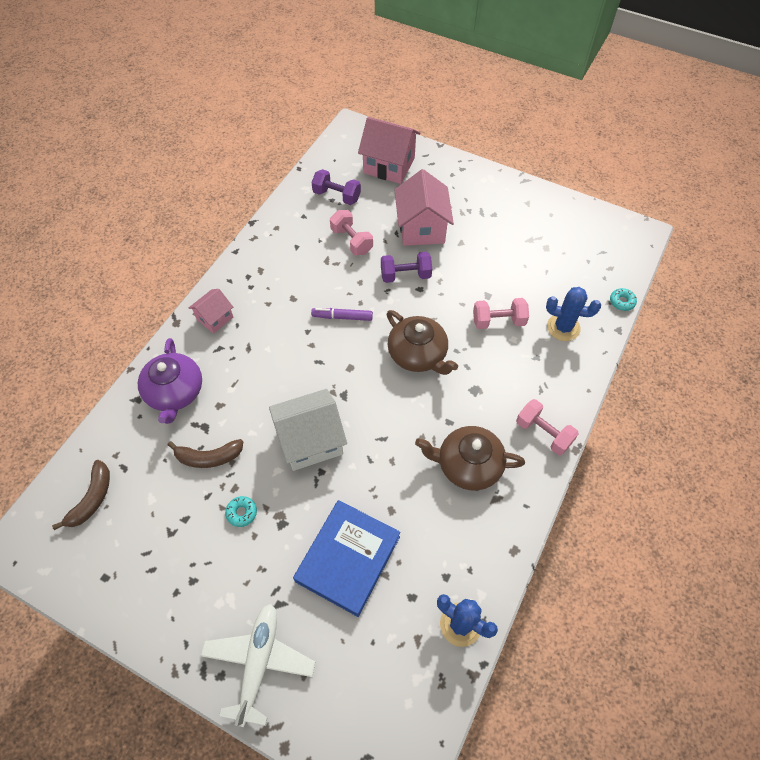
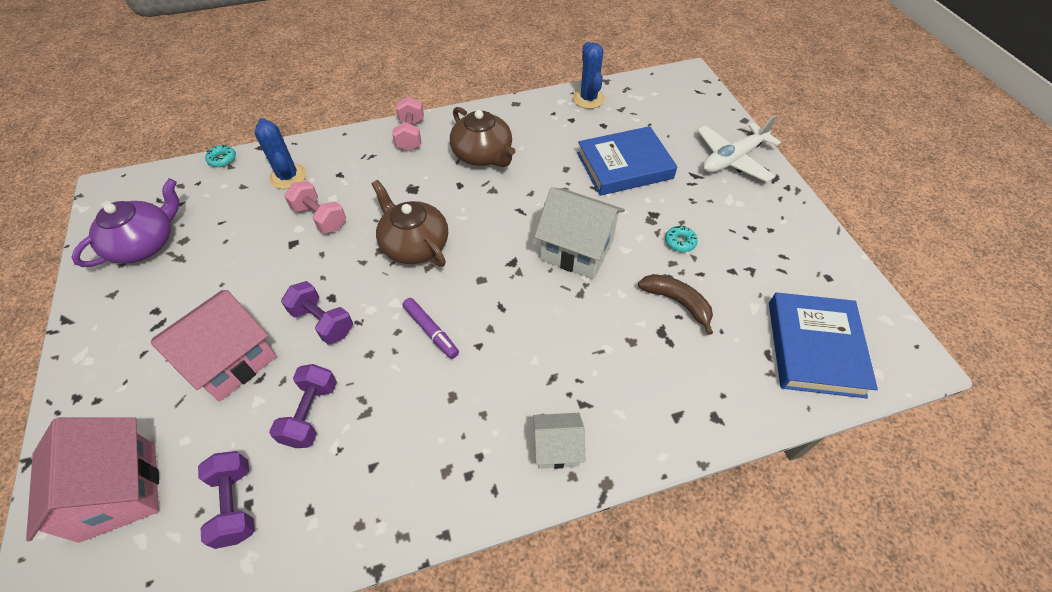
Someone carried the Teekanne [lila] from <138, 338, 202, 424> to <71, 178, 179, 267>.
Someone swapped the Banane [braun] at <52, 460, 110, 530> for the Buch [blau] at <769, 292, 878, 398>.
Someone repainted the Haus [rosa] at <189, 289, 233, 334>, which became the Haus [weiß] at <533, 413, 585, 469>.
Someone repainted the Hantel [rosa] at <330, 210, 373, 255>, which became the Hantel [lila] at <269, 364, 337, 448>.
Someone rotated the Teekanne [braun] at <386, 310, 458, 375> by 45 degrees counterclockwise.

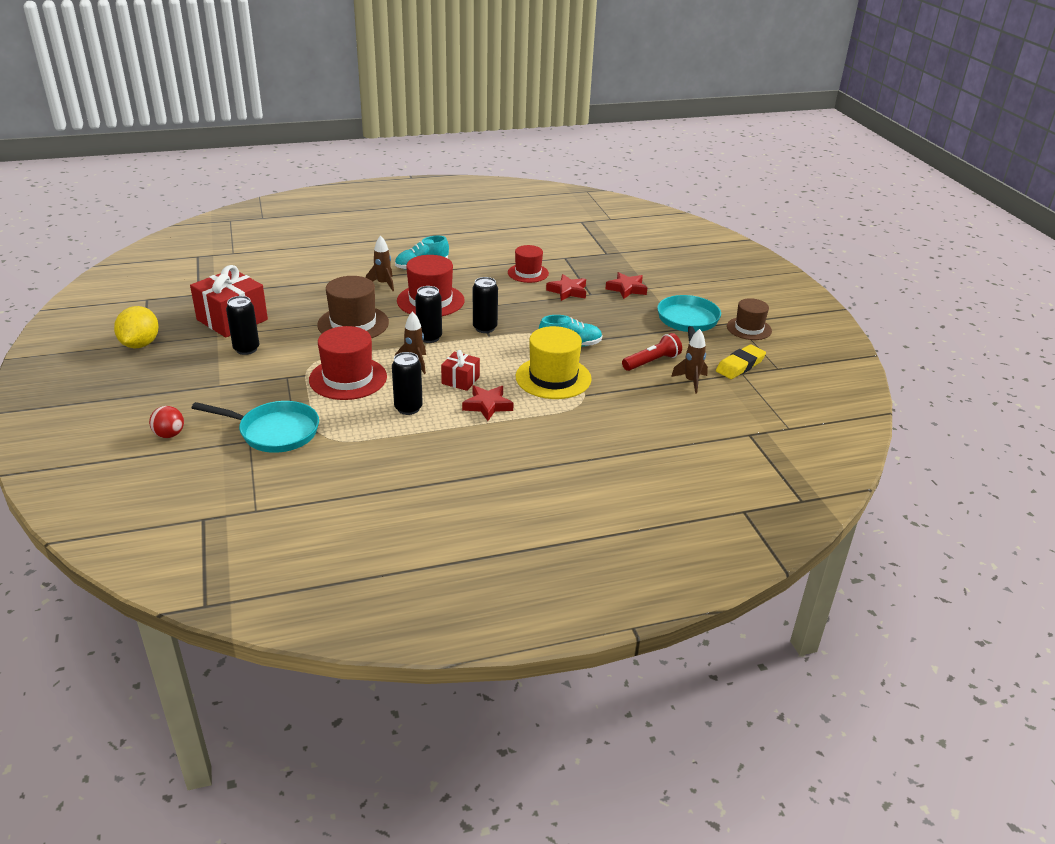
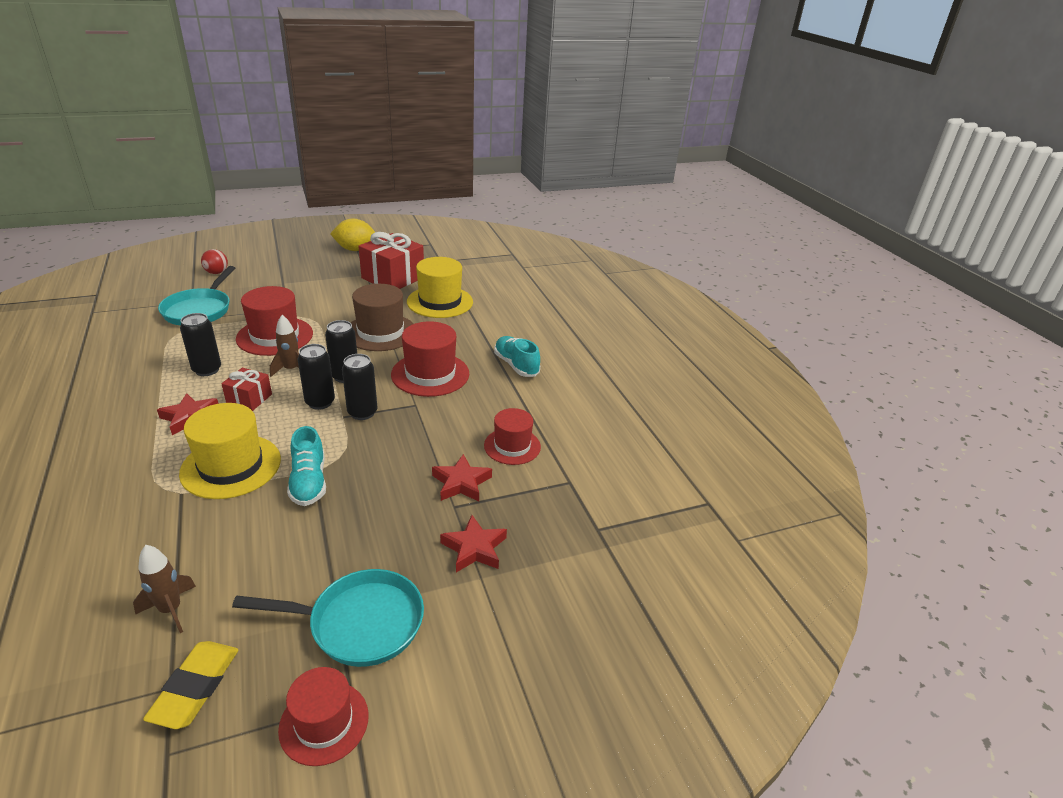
Someone took away the Rakete [braun] at <366, 235, 394, 291>.
Someone took away the Taschenlampe [rot] at <622, 333, 682, 371>.
Someone put down the Hut [gelb] at <407, 257, 473, 318>.
Someone carried the Dose [schwarz] from <226, 296, 259, 355> to <298, 344, 335, 410>.
Someone repainted the Hut [braun] at <727, 298, 772, 340>, which became the Hut [rot] at <278, 667, 369, 766>.
Someone rotated the Radiergummi [gelb] at <716, 345, 766, 379> by 60 degrees clockwise.

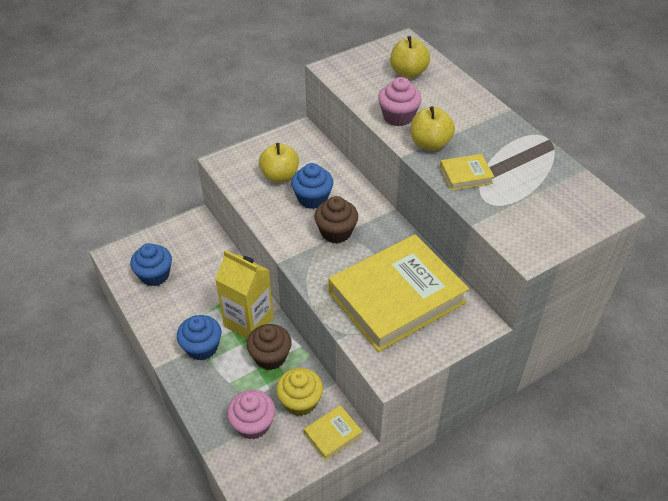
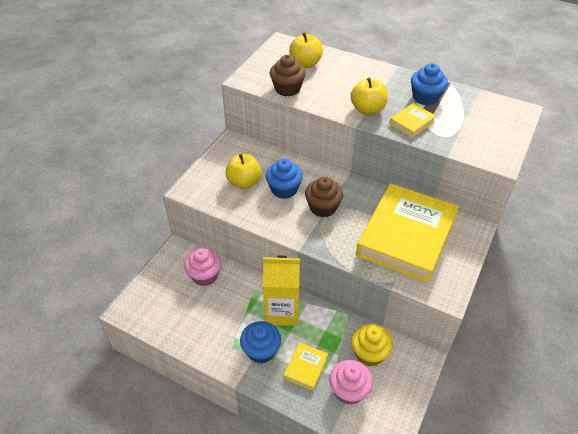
Someone carried the Muffin [blau] from <130, 243, 172, 286> to <411, 63, 448, 106>.
Someone carried the Muffin [braun] from <247, 324, 292, 370> to <270, 55, 306, 96>.
Someone carried the Buch [gelb] from <304, 405, 362, 461> to <284, 342, 328, 391>.
Someone carried the Muffin [rosa] from <378, 77, 422, 126> to <184, 248, 221, 286>.

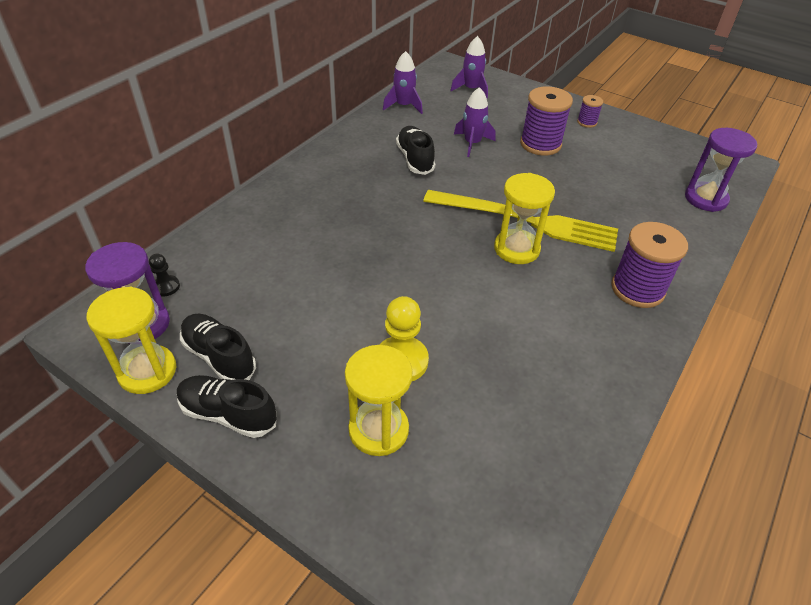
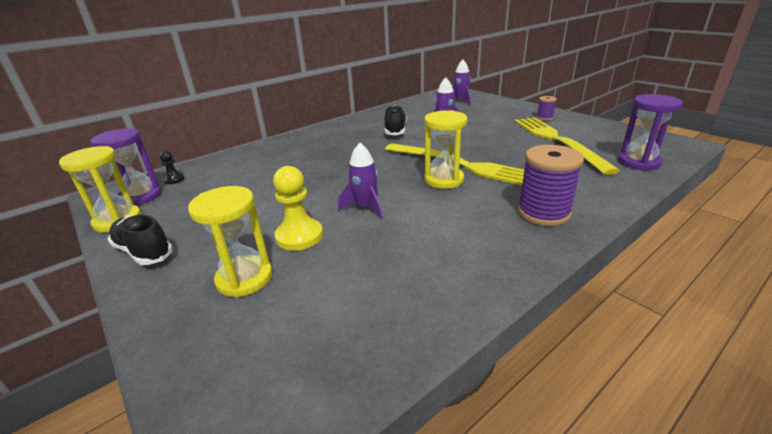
Someone took away the Schuh [schwarz] at <180, 314, 256, 380>.
Someone took away the Garnrolle [lila] at <520, 86, 573, 156>.
Someone put down the Gabel [gelb] at <514, 117, 620, 175>.
Someone carried the Rakete [lila] from <383, 51, 423, 114> to <338, 143, 382, 219>.

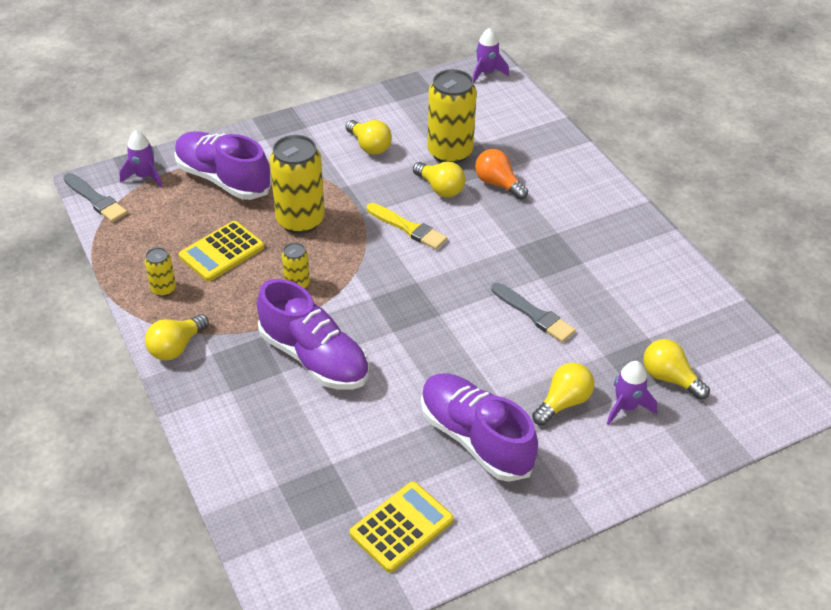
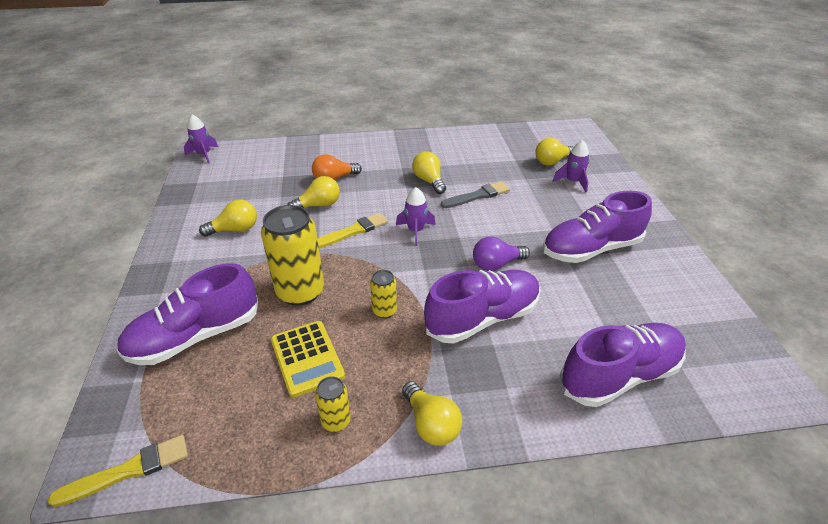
Someone took away the Taschenrechner [gelb] at <350, 481, 454, 573>.
Someone took away the Dose [gelb] at <427, 69, 477, 164>.
Someone put down the Glühbirne [lila] at <473, 236, 530, 271>.
Someone put down the Schuh [lila] at <559, 323, 686, 407>.
Someone carried the Rakete [lila] from <119, 130, 163, 188> to <396, 187, 436, 246>.
Someone carried the Glühbirne [gelb] from <532, 363, 594, 426> to <412, 151, 446, 194>.
Someone repainted the Pinsel [grau] at <63, 173, 128, 222>, which became the Pinsel [gelb] at <48, 435, 188, 507>.

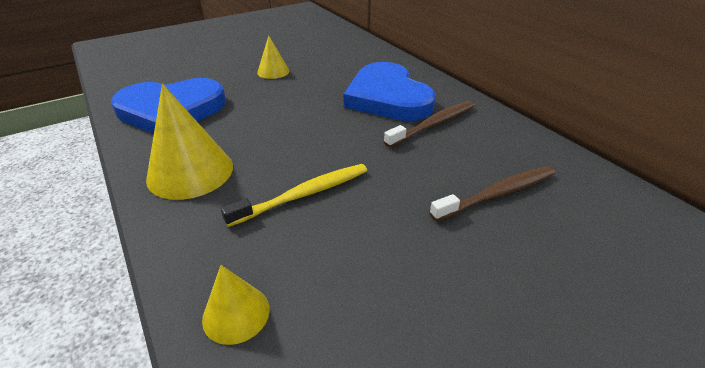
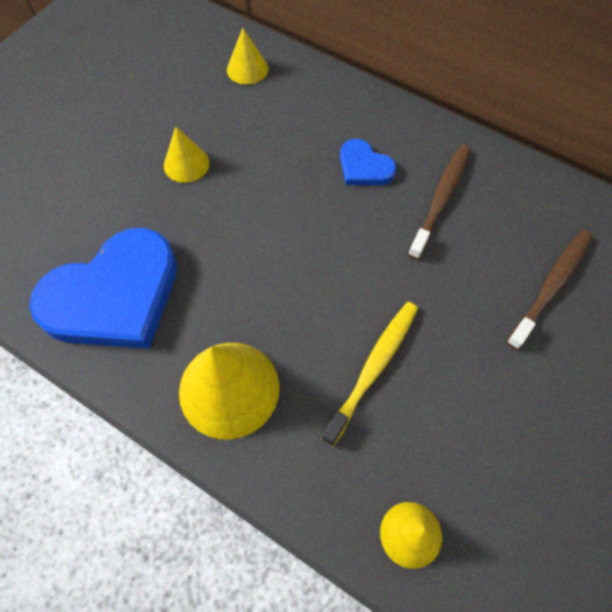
Someone put down the Kegel [gelb] at <227, 28, 268, 85>.
Someone scaled the Herz [blau] at <344, 62, 436, 121> by 0.47.

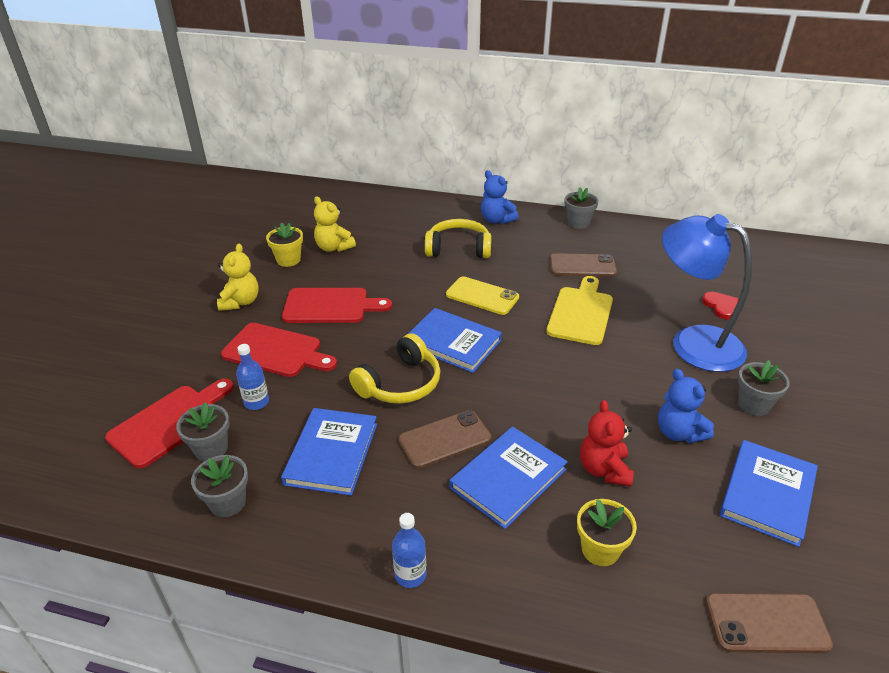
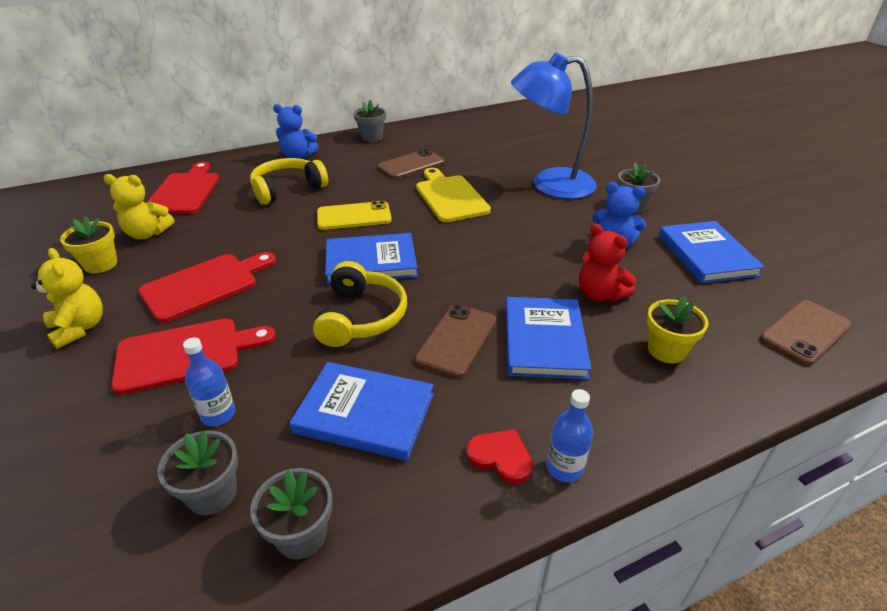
Someone carried the Schneidebrett [rot] from <105, 379, 234, 469> to <147, 162, 220, 214>.
Someone carried the Herz [rot] from <702, 292, 739, 319> to <466, 429, 533, 484>.
Someone rotated the Buch [blau] at <281, 408, 377, 496> by 45 degrees counterclockwise.

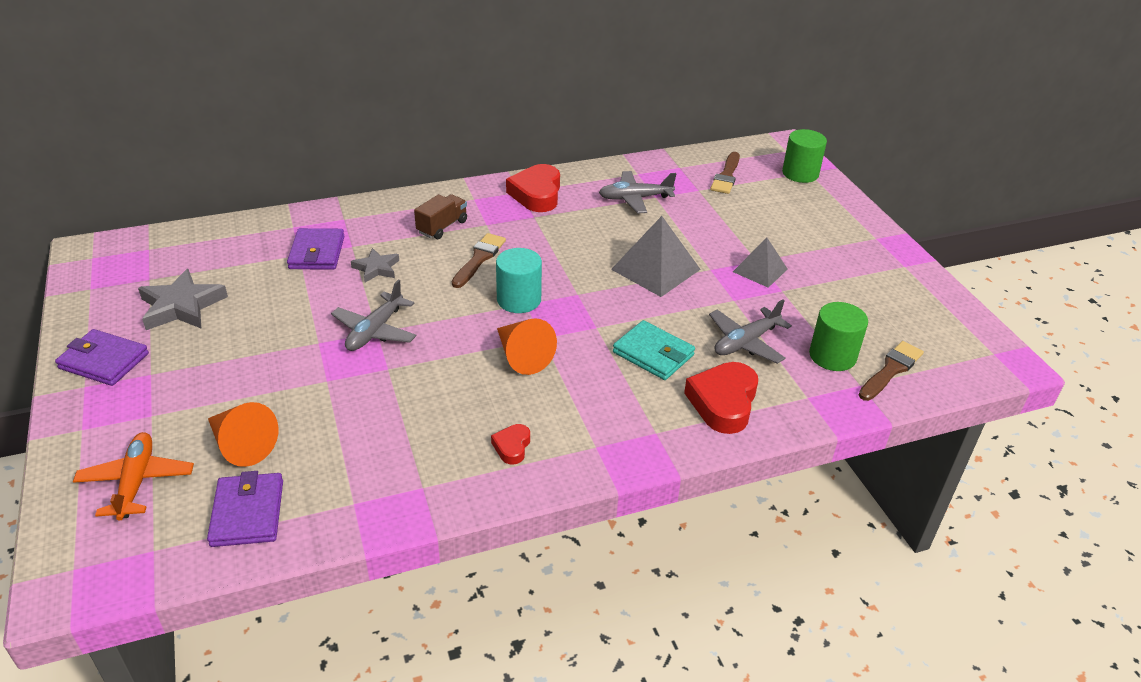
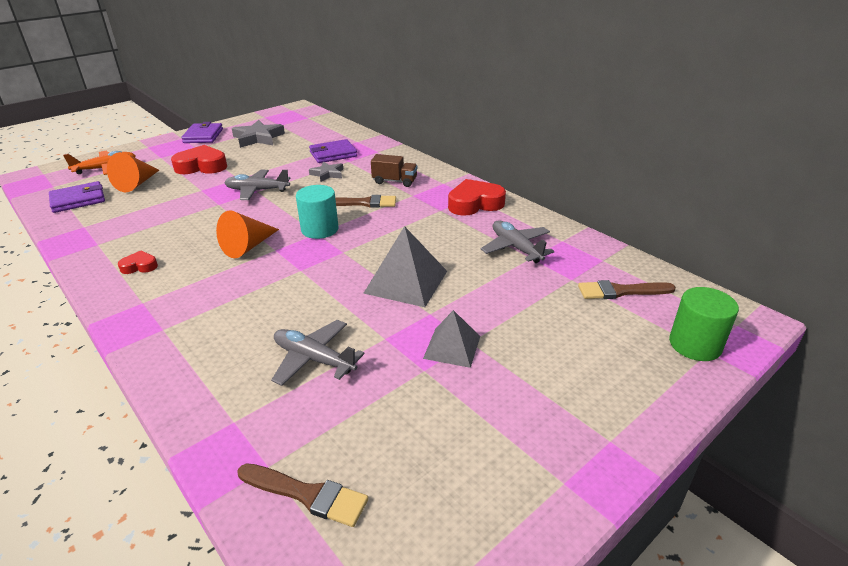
Someone took away the Geldbörse [türkis] at <613, 320, 695, 380>.
Someone took away the Vollzylinder [grün] at <809, 302, 868, 371>.
Someone carried the Herz [rot] from <684, 362, 758, 434> to <171, 145, 227, 174>.

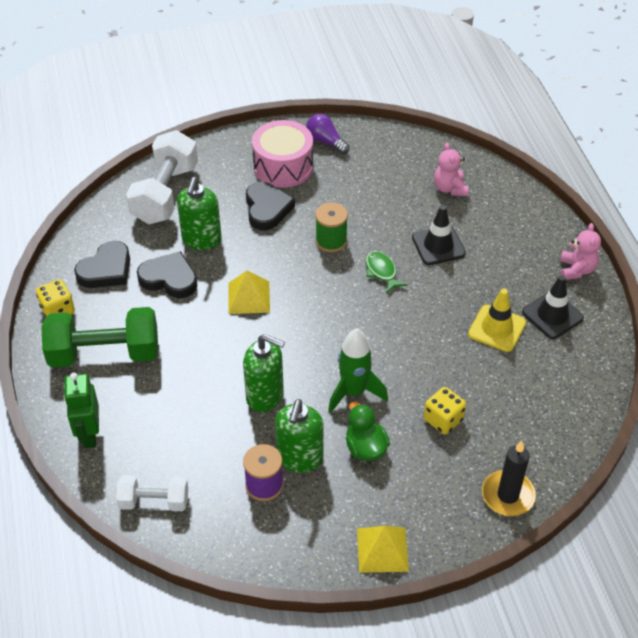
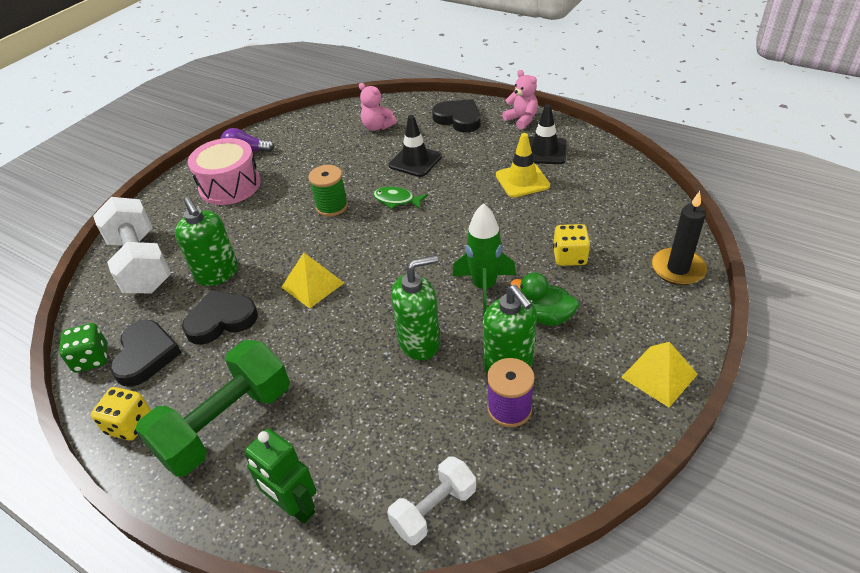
Someone put down the Spielwürfel [grün] at <59, 323, 108, 373>.
Someone carried the Herz [schwarz] from <246, 182, 295, 230> to <432, 99, 481, 133>.

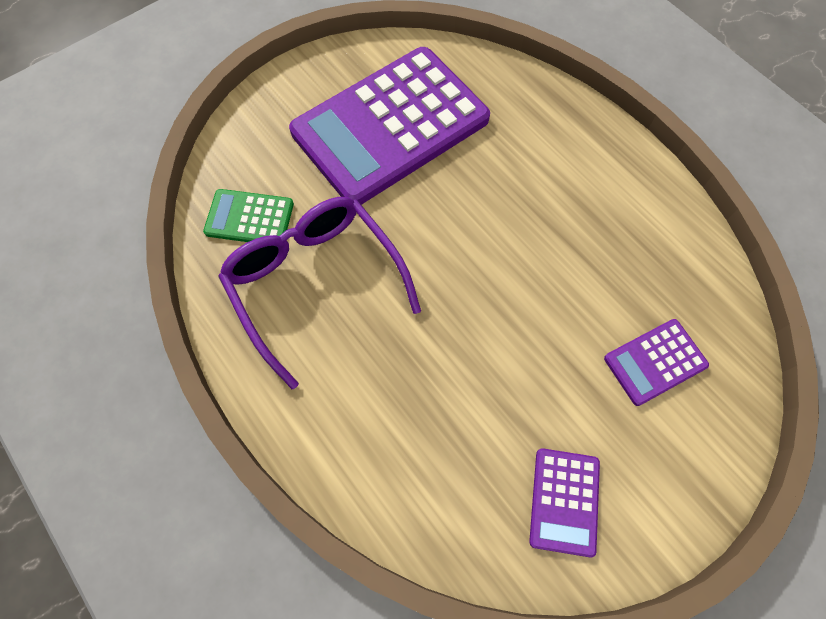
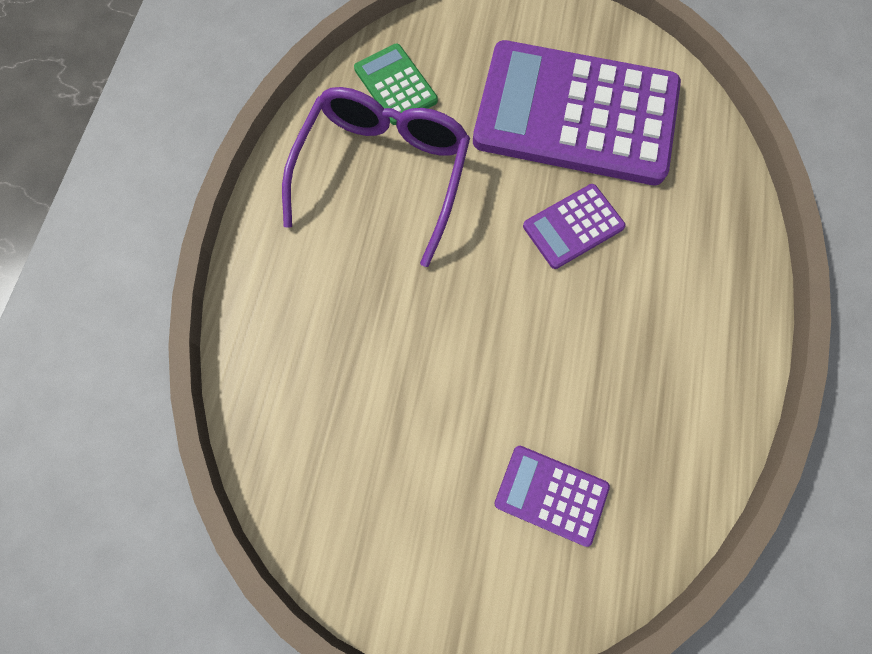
Someone carried the Taschenrechner [lila] from <529, 448, 600, 557> to <523, 184, 626, 269>.

